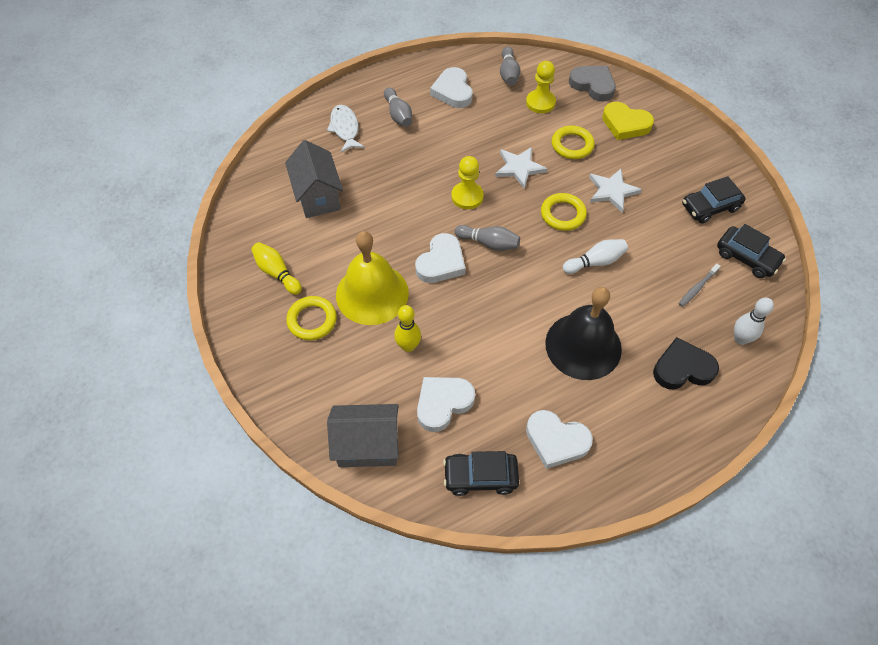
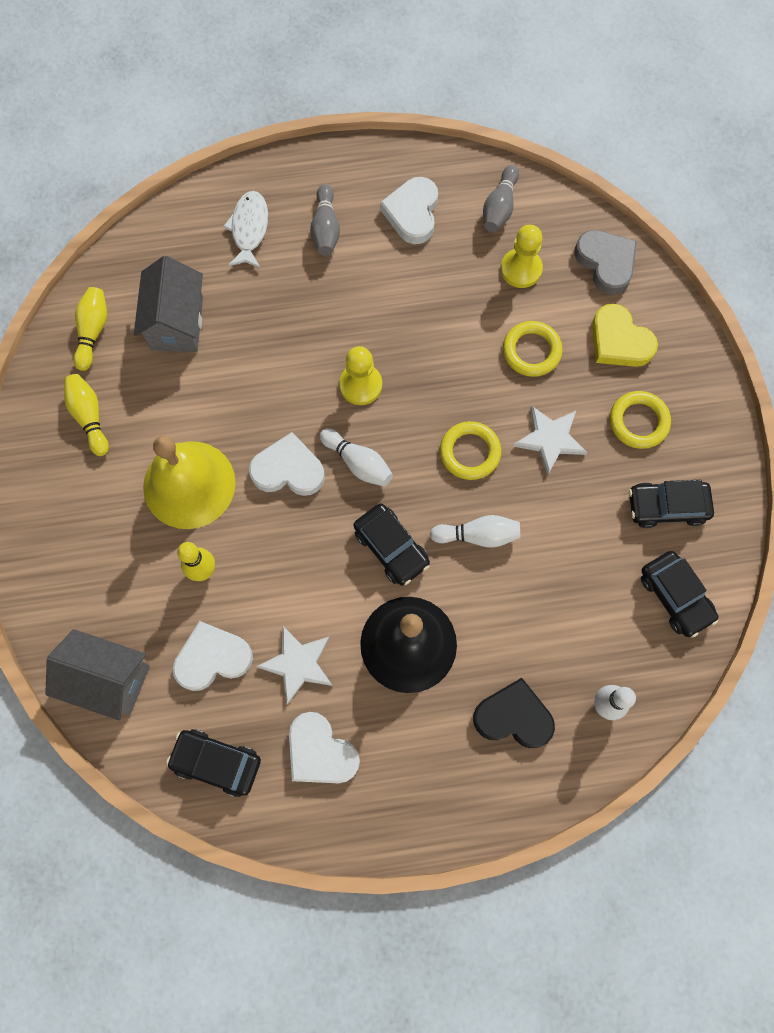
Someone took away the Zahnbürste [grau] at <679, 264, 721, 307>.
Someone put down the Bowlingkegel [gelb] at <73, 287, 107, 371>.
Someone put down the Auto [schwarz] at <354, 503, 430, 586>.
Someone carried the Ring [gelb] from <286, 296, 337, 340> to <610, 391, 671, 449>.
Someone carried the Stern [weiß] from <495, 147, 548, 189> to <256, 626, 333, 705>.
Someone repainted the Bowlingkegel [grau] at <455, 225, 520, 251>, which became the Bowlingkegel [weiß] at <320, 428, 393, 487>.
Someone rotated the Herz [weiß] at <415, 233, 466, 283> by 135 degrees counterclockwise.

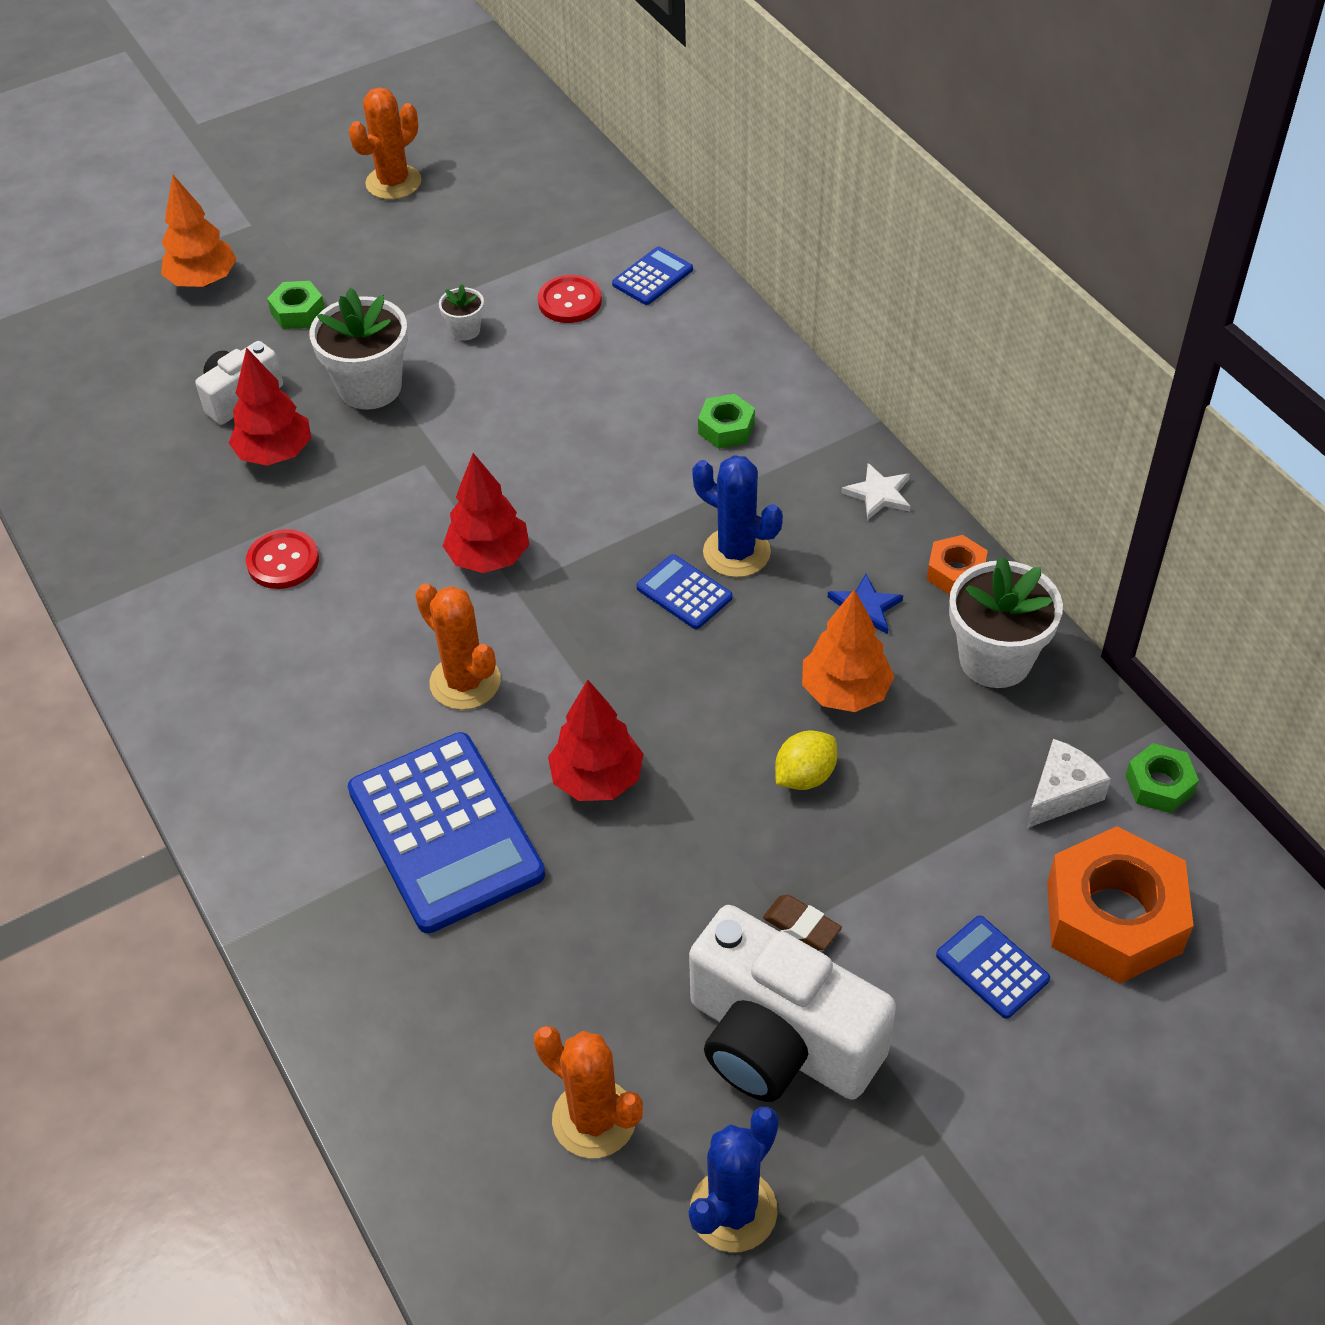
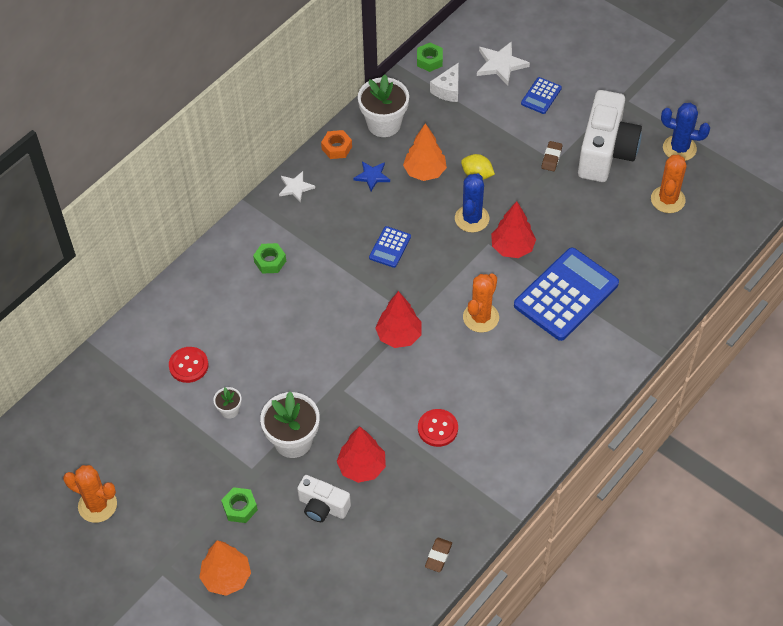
Someone took away the Taschenrechner [blau] at <612, 247, 693, 305>.
Someone put down the Radiergummi [braun] at <425, 538, 452, 572>.
Someone carried the Kaktus [blau] from <692, 455, 783, 577> to <455, 173, 489, 233>.
Someone swapped the Sechskantmutter [orange] at <1047, 826, 1194, 983> for the Stern [weiß] at <477, 41, 530, 85>.
Someone rotated the Käse [weiß] at <1027, 739, 1111, 828> by 90 degrees counterclockwise.

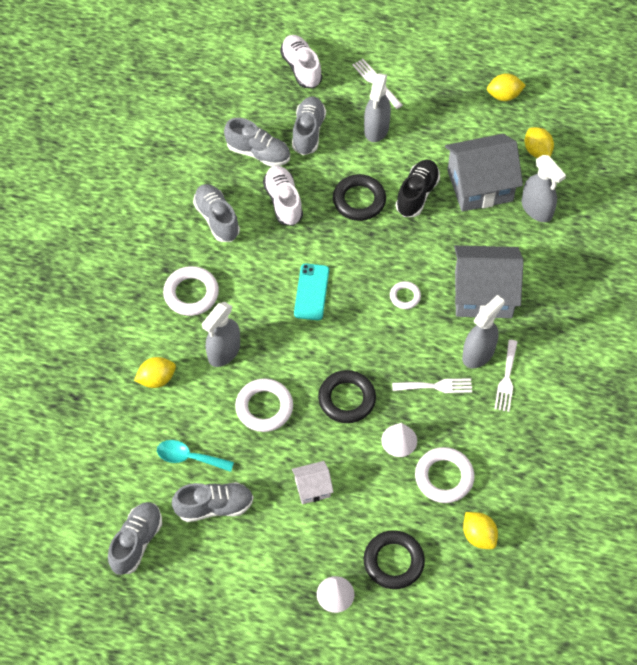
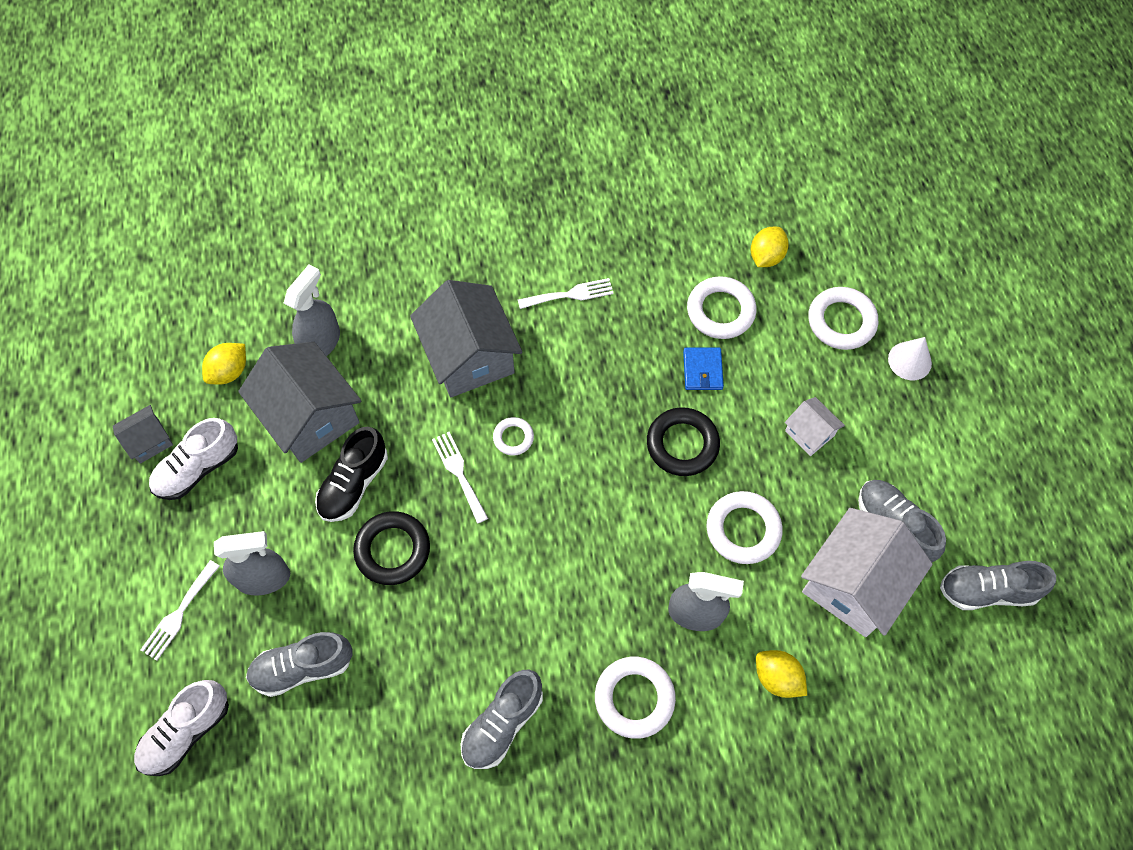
Someone took away the Schuh [grau] at <224, 118, 290, 167>.
Someone took away the Handy [türkis] at <294, 263, 329, 320>.
Someone took away the Sprühflasche [grau] at <462, 295, 505, 368>.
Someone carried the Schuh [weiß] from <263, 166, 303, 226> to <149, 418, 238, 500>.
Someone carried the Gabel [weiß] from <392, 378, 472, 393> to <432, 432, 488, 524>.
Someone swapped the Löffel [türkis] at <157, 440, 234, 472> for the Haus [weiß] at <801, 508, 932, 637>.
Someone swapped the Kegel [weiß] at <381, 423, 417, 457> for the Geldbörse [blau] at <683, 348, 724, 390>.
Someone swapped the Zitrone [gelb] at <487, 73, 526, 101> for the Haus [grau] at <113, 405, 173, 464>.
Someone repainted the Ring [schwarz] at <363, 530, 425, 589>, which became the Ring [weiß] at <808, 287, 878, 350>.
Someone rotated the Schuh [schwarz] at <396, 160, 440, 217> by 60 degrees counterclockwise.

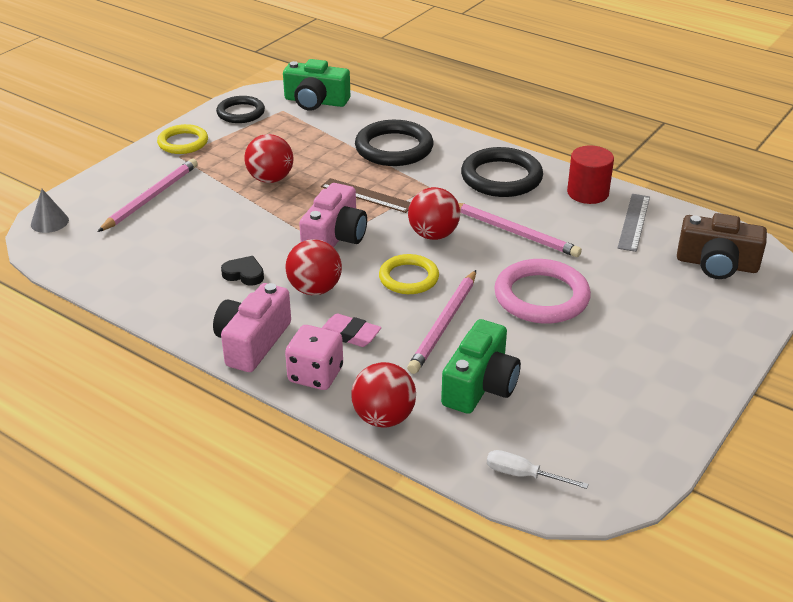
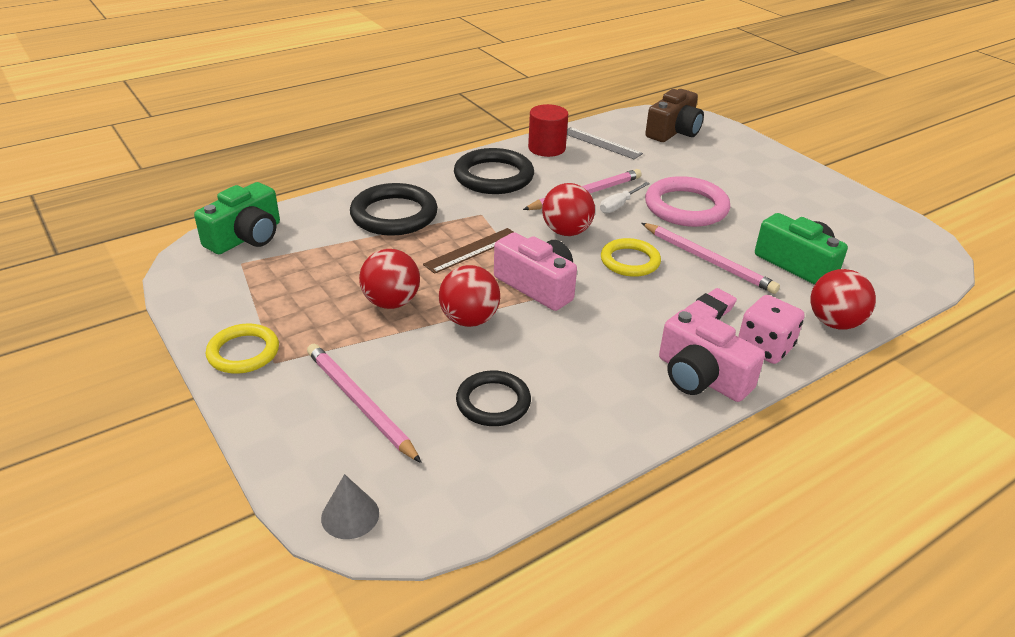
Someone took away the Herz [schwarz] at <221, 256, 264, 286>.
Someone carried the Ring [schwarz] from <216, 96, 265, 123> to <456, 370, 531, 426>.
Someone carried the Ball [rot] from <285, 239, 342, 295> to <439, 265, 500, 327>.
Someone carried the Schraubenzieher [weiß] from <487, 450, 589, 489> to <600, 182, 650, 213>.

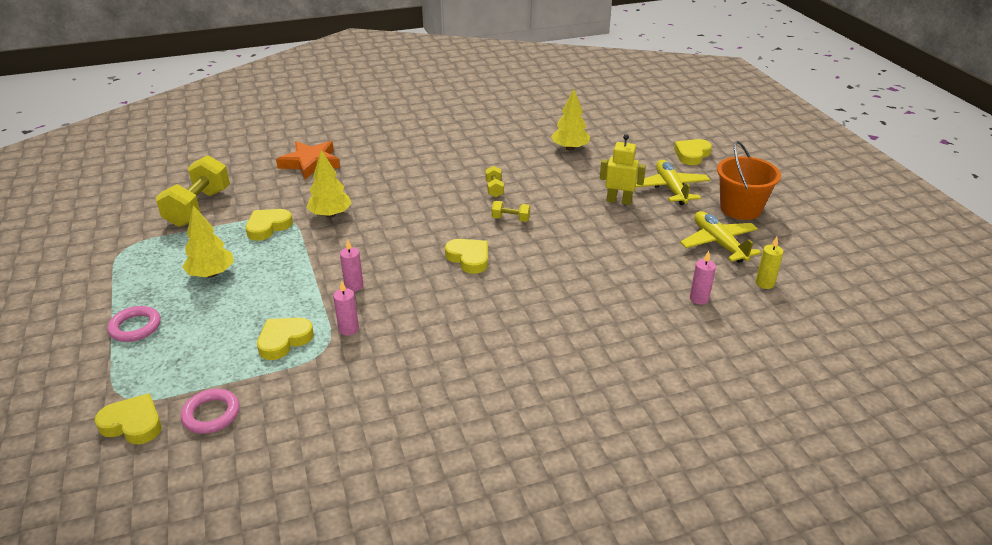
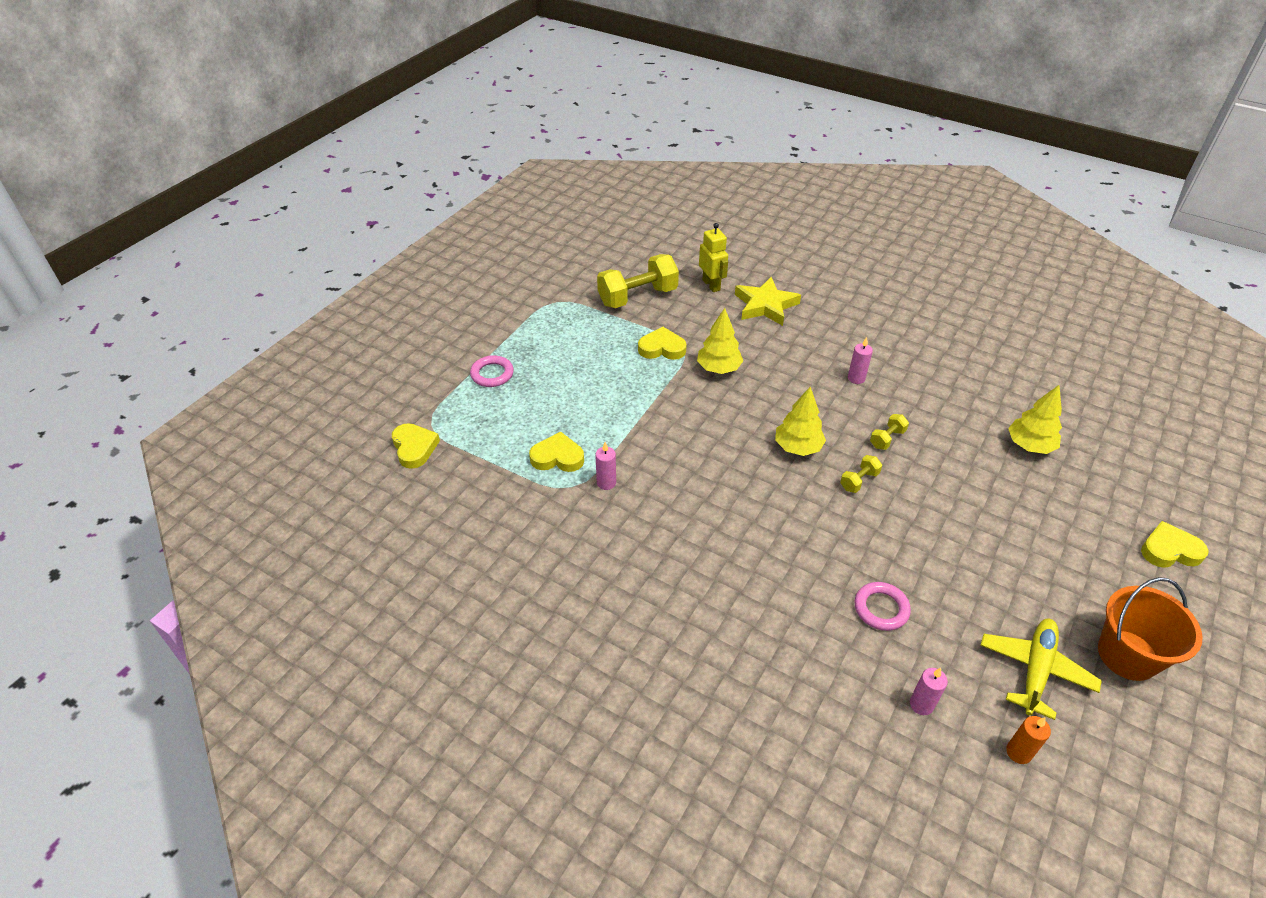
Someone took away the Herz [gelb] at <445, 239, 488, 274>.
Someone took away the Flugzeug [gelb] at <636, 160, 710, 205>.
Someone carried the Ring [rosa] from <181, 389, 240, 434> to <854, 582, 911, 631>.
Someone carried the Baum [gelb] from <182, 205, 234, 278> to <775, 387, 826, 456>.
Someone carried the Kerze [rosa] from <340, 239, 363, 292> to <848, 337, 873, 384>.
Someone carried the Roboter [gelb] from <600, 134, 646, 205> to <699, 223, 728, 292>.
Someone repainted the Stern [orange] at <276, 141, 340, 179>, which became the Stern [gelb] at <735, 277, 801, 326>.
Someone repainted the Kerze [gelb] at <756, 237, 783, 289>, which became the Kerze [orange] at <1006, 716, 1051, 764>.
Someone rotated the Hantel [gelb] at <492, 201, 530, 222> by 75 degrees clockwise.

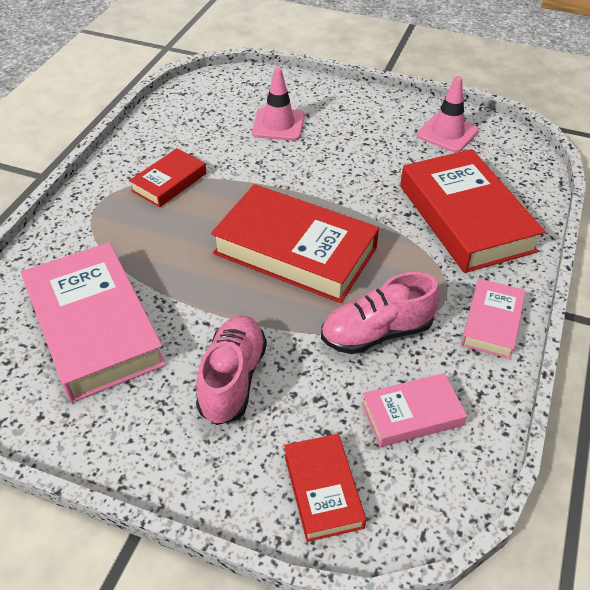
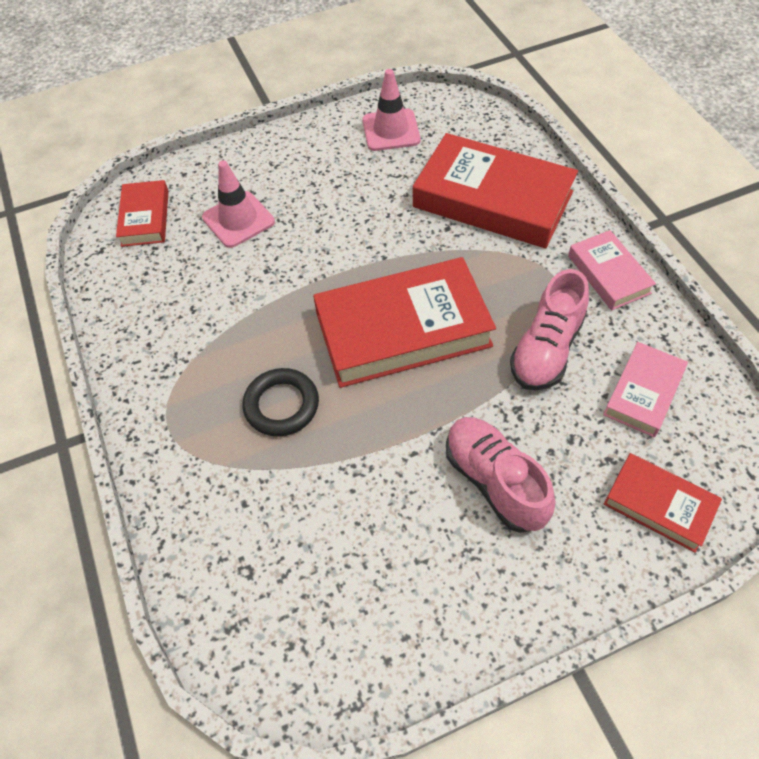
Someone took away the Buch [rosa] at <21, 242, 166, 403>.
Someone put down the Ring [schwarz] at <243, 368, 319, 436>.
Someone carried the Buch [rot] from <129, 148, 207, 207> to <116, 180, 169, 247>.

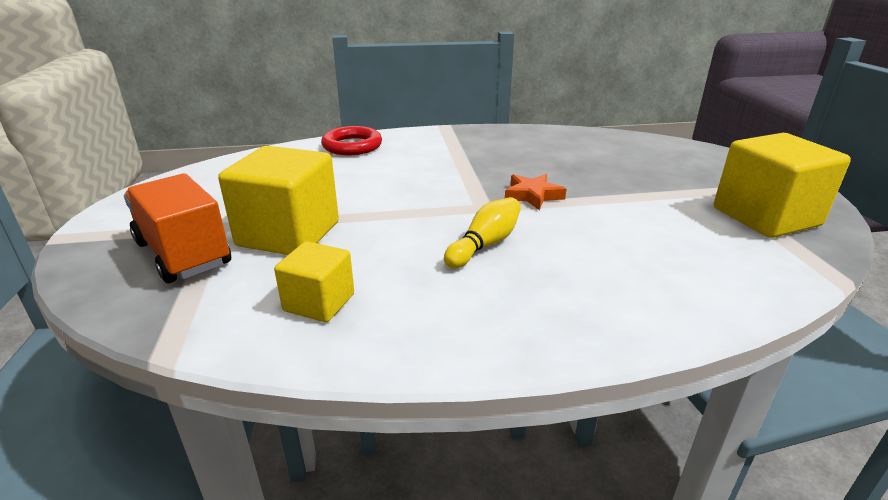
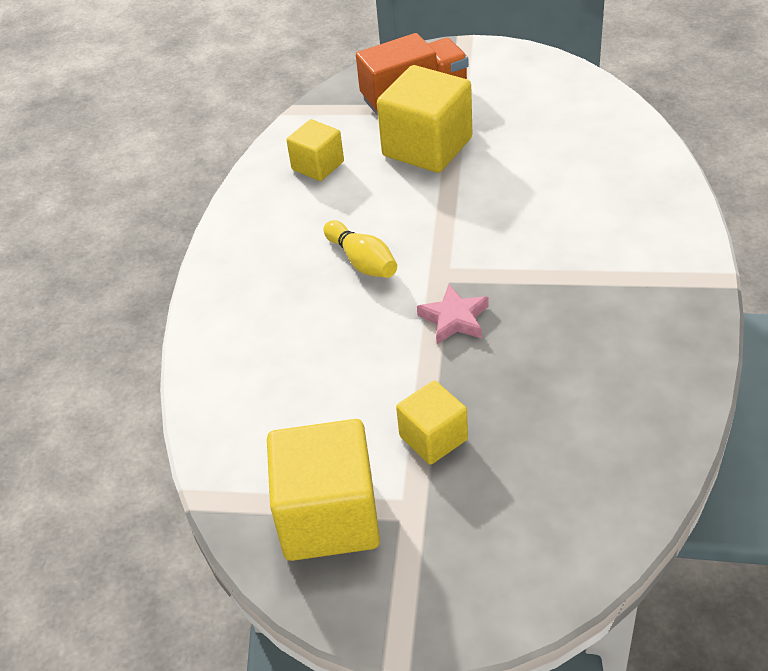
Someone took away the Ring [rot] at <321, 126, 382, 155>.
Someone put down the Kubus [gelb] at <396, 380, 468, 465>.
Someone repainted the Stern [orange] at <505, 174, 566, 210>, which became the Stern [rosa] at <417, 284, 489, 344>.

